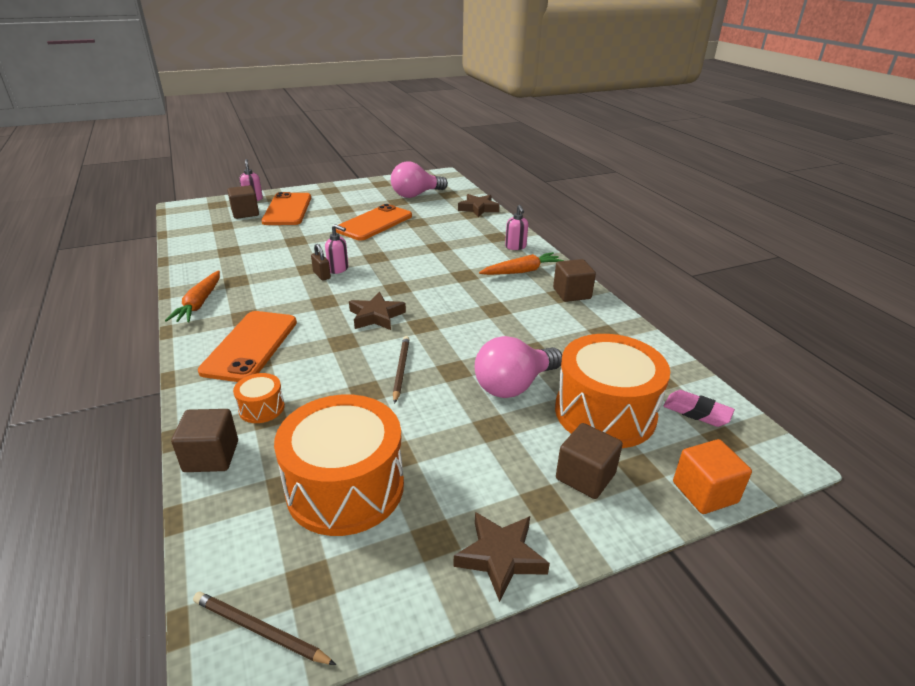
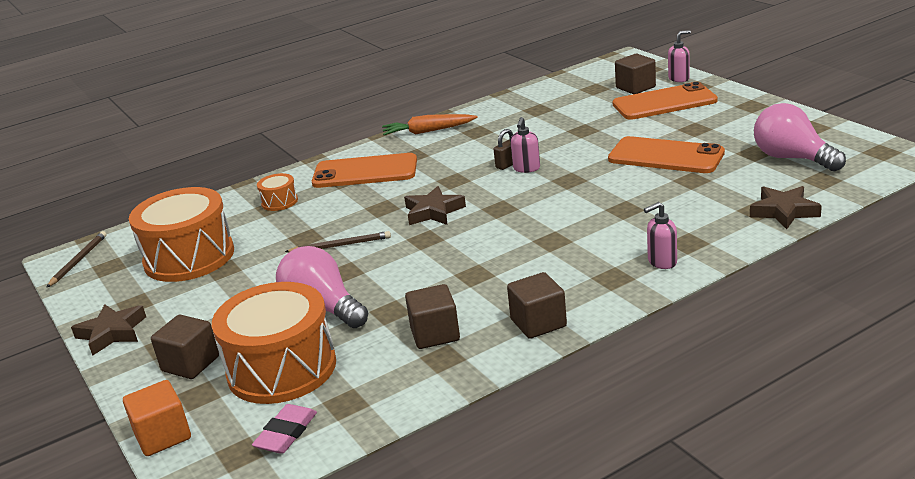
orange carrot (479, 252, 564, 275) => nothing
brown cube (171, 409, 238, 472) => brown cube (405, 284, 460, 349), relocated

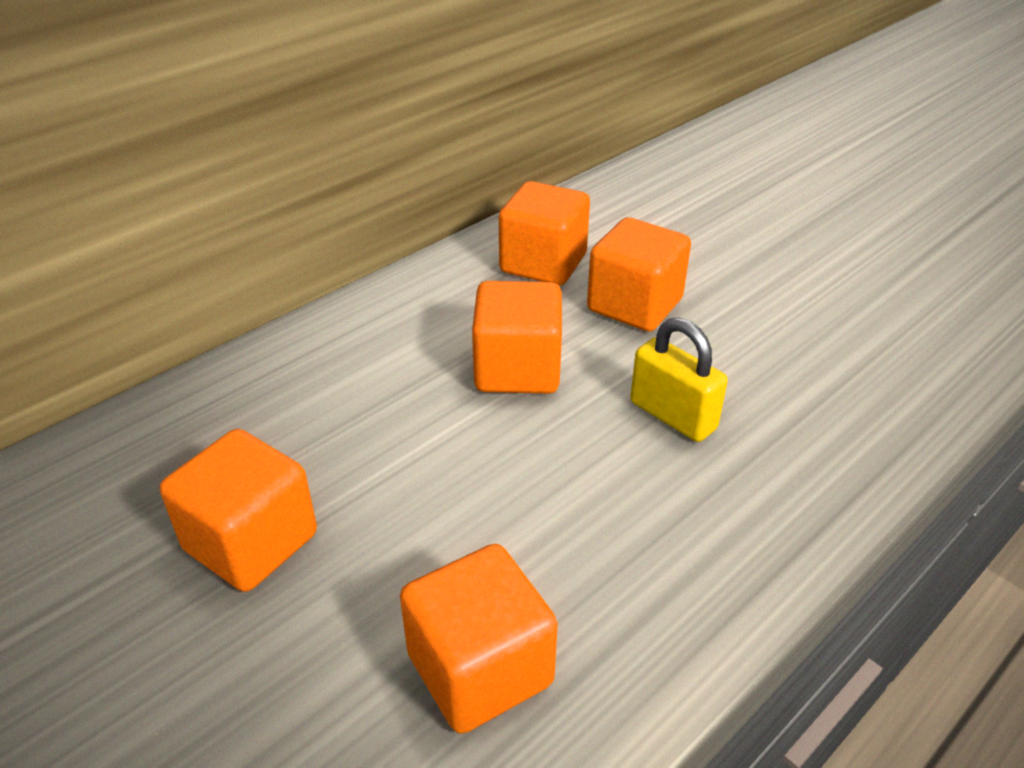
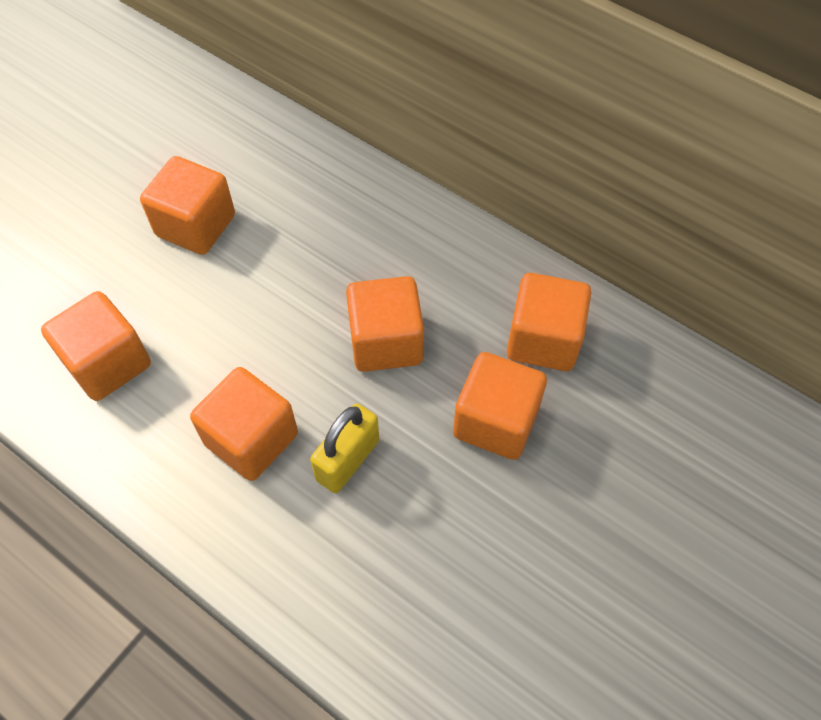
nothing => orange cube (190, 367, 298, 481)

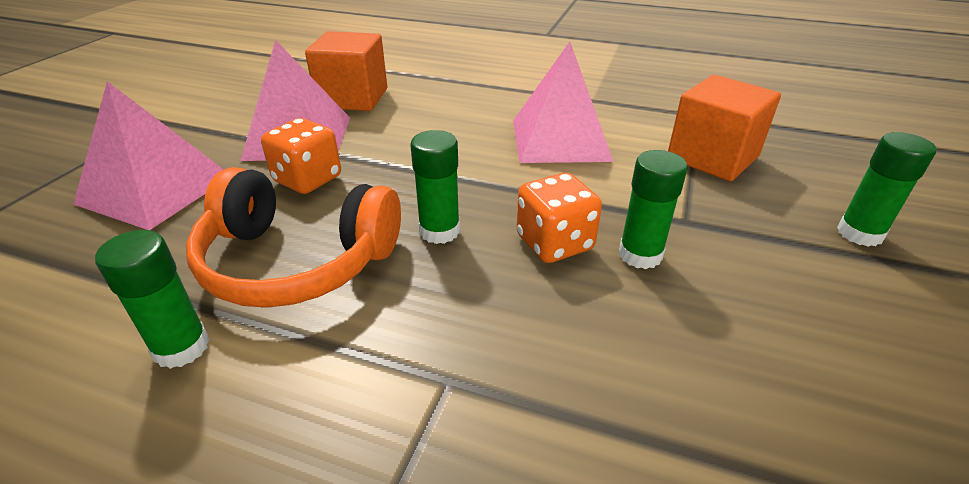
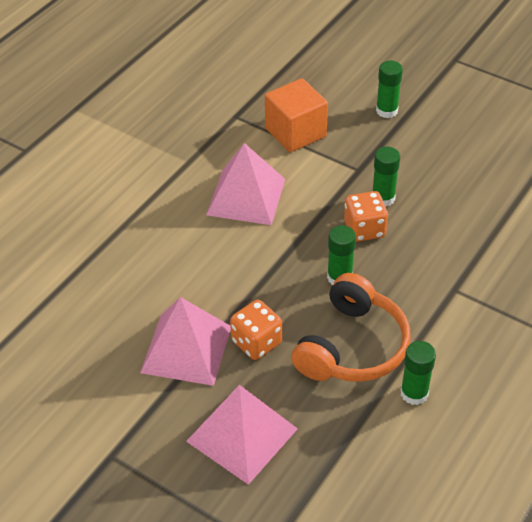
orange cube (305, 31, 387, 111) => nothing

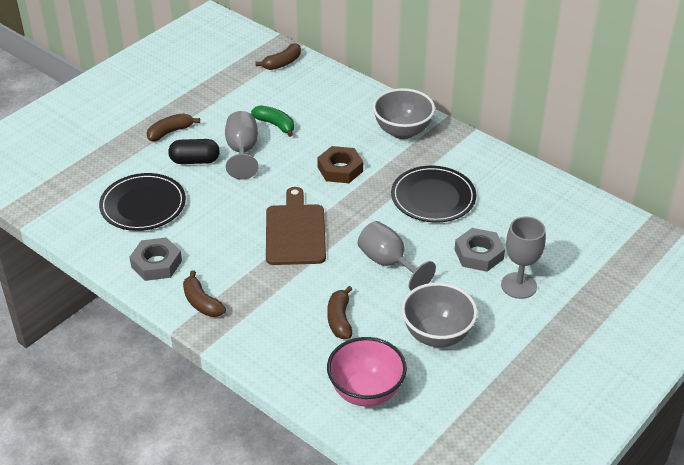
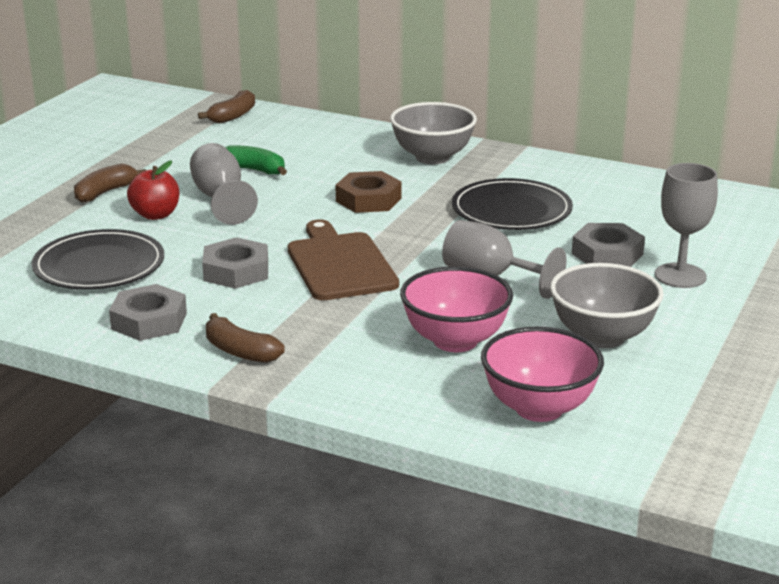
nothing => grey nut (202, 237, 268, 289)
black capsule (168, 139, 220, 164) => red apple (127, 160, 179, 220)
brown banana (327, 286, 352, 339) => pink bowl (400, 266, 513, 352)

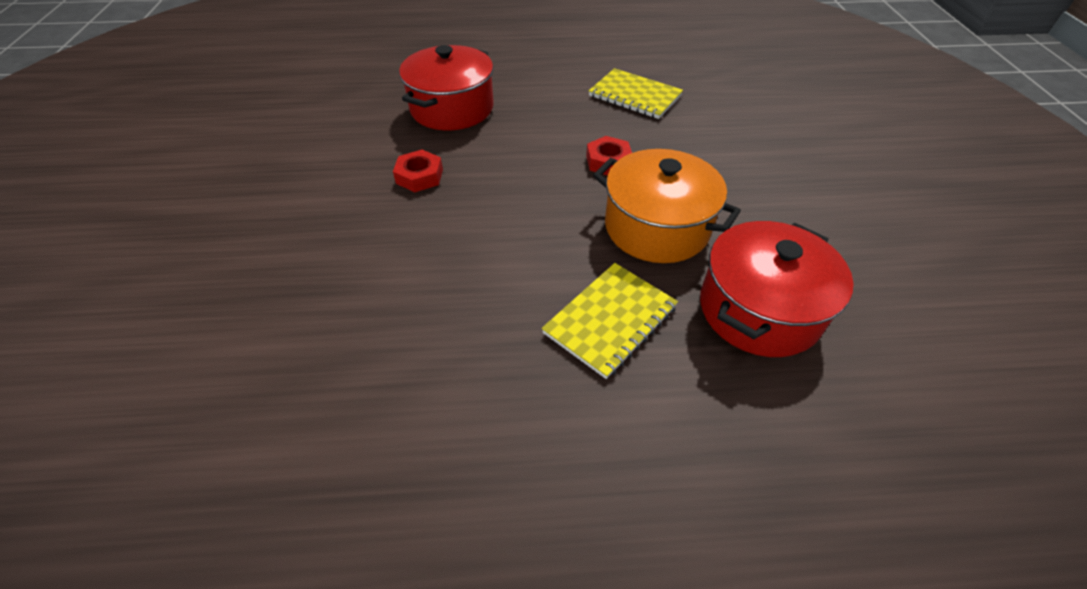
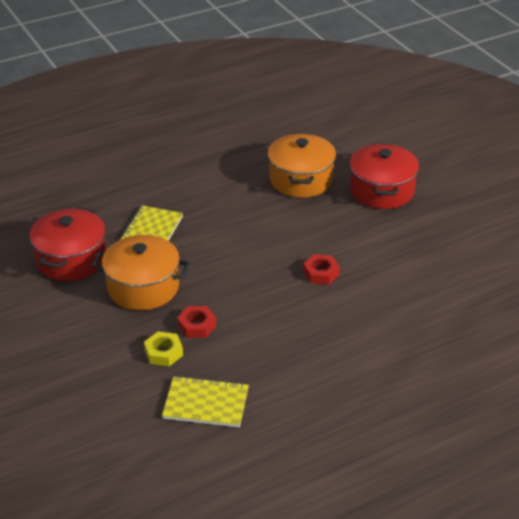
nothing => yellow nut (144, 331, 183, 366)
nothing => orange pot (268, 133, 336, 198)
red pot (399, 45, 494, 130) => red pot (350, 143, 419, 209), relocated

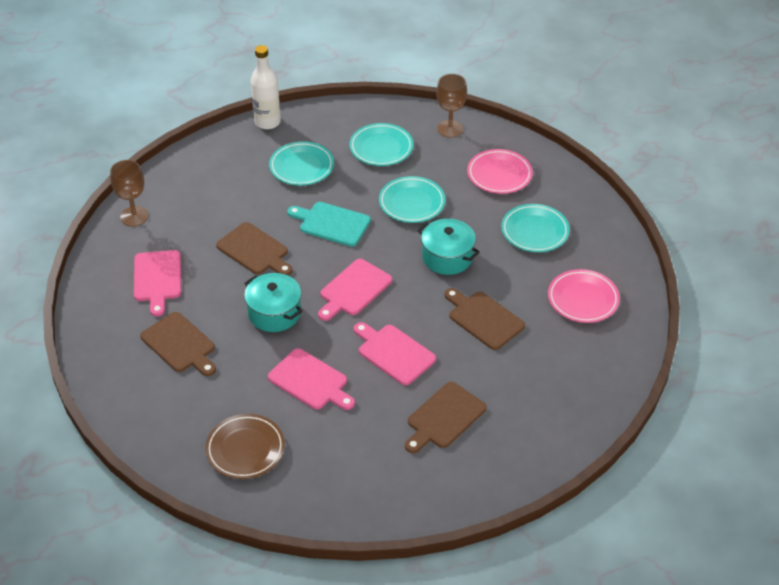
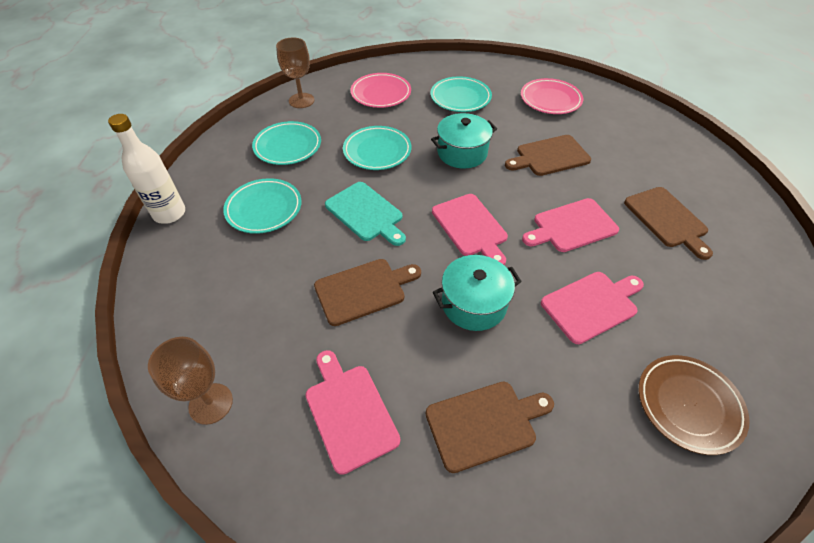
pink cutting board (134, 250, 181, 317) => pink cutting board (306, 350, 400, 475), 135 degrees counterclockwise
turquoise cutting board (287, 202, 371, 247) => turquoise cutting board (325, 182, 406, 246), 90 degrees counterclockwise

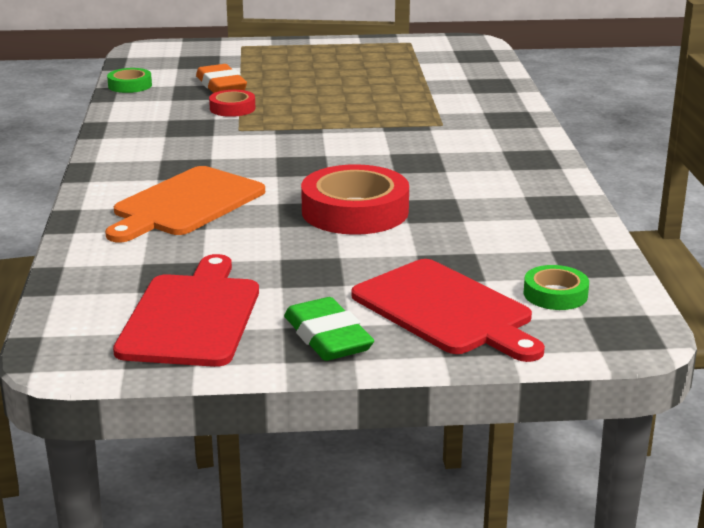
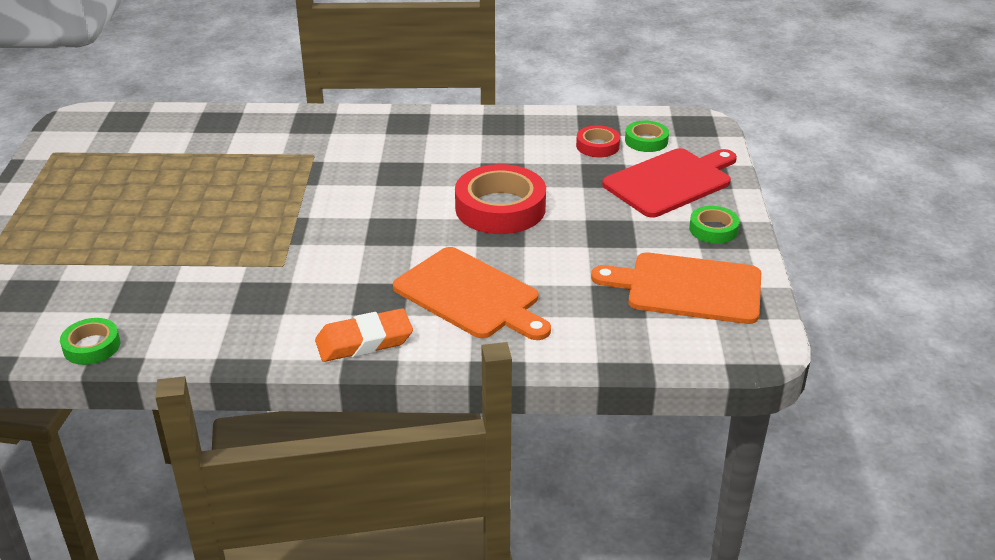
orange eraser (196, 64, 247, 93) => orange eraser (315, 308, 413, 362), relocated
red tape (209, 90, 256, 117) => red tape (576, 125, 620, 157), relocated
green eraser (284, 297, 374, 361) => green tape (689, 206, 740, 244)
red cutting board (113, 254, 259, 367) => orange cutting board (591, 252, 761, 324)

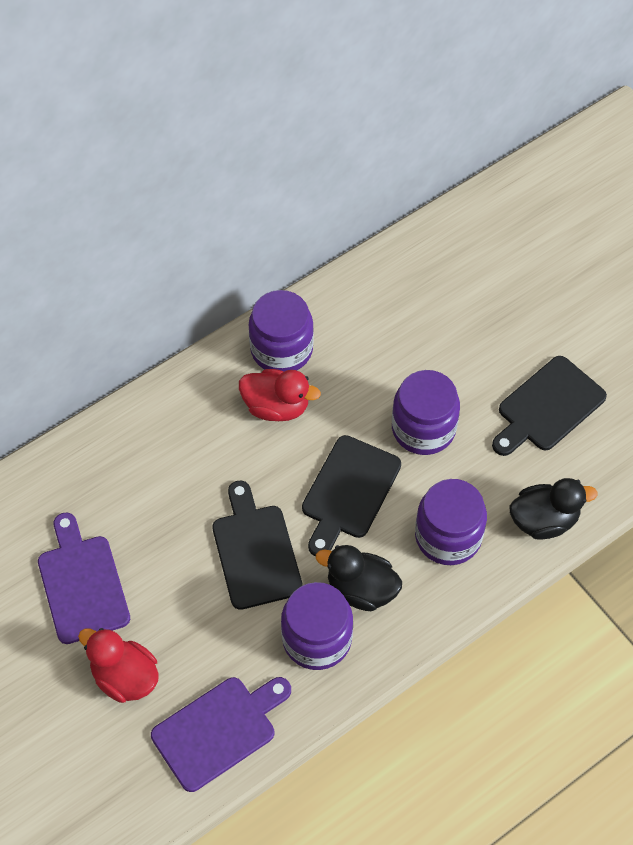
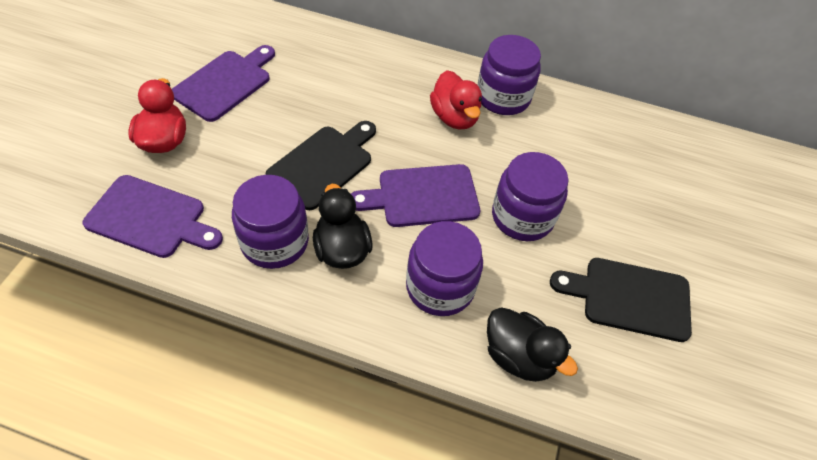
black cutting board (302, 435, 401, 557) => purple cutting board (351, 164, 480, 227)

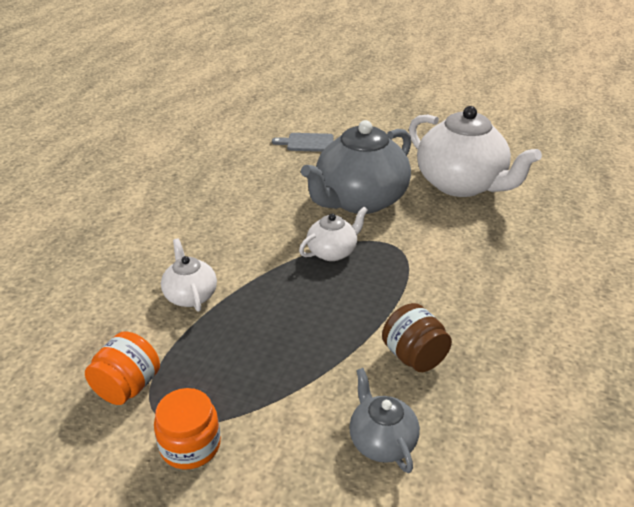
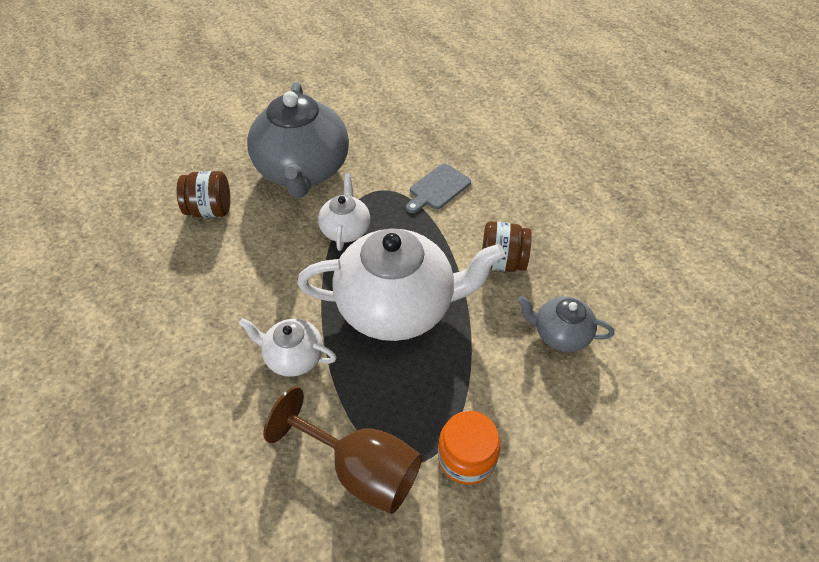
nothing => brown jar (177, 171, 230, 217)
grey cutting board (272, 133, 334, 152) => grey cutting board (406, 163, 471, 213), relocated
white teapot (409, 106, 542, 197) => white teapot (297, 228, 505, 341), relocated
orange jar (85, 331, 160, 405) => brown goblet (263, 387, 422, 514)

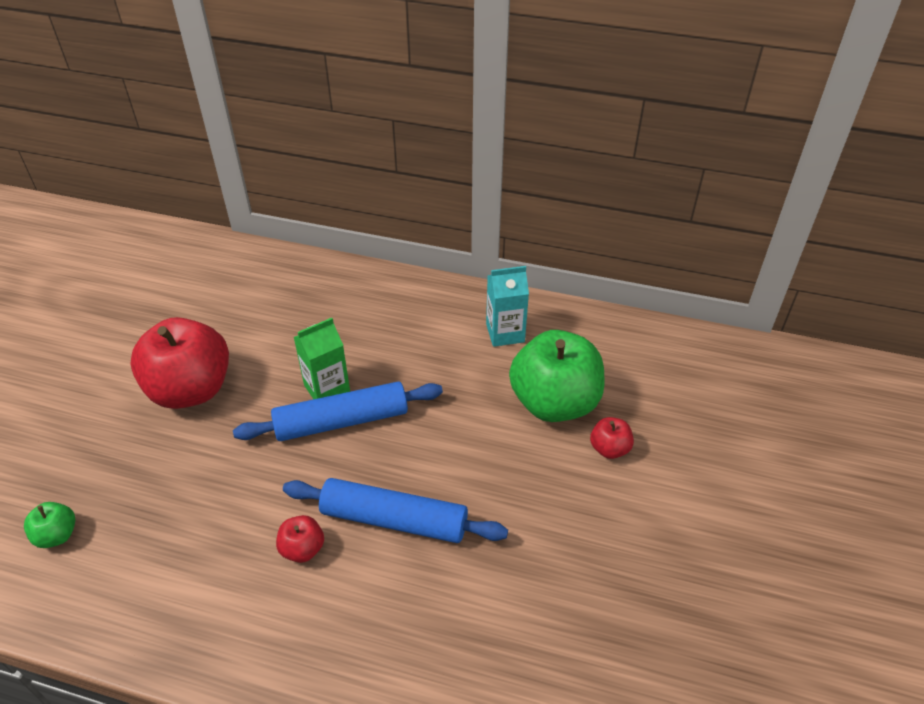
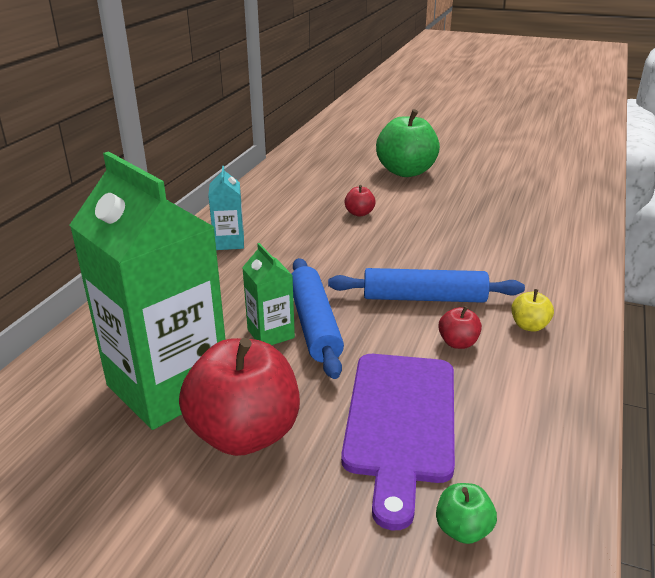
nothing => green carton (70, 151, 226, 430)
nothing => purple cutting board (341, 354, 455, 530)
nothing => yellow apple (511, 289, 554, 332)
green apple (509, 330, 605, 422) => green apple (376, 109, 440, 177), relocated
blue rolling pin (283, 478, 508, 543) => blue rolling pin (328, 268, 525, 303), 75 degrees clockwise

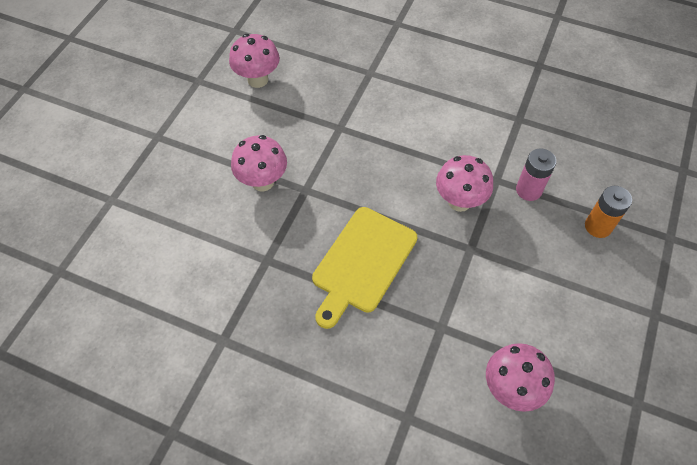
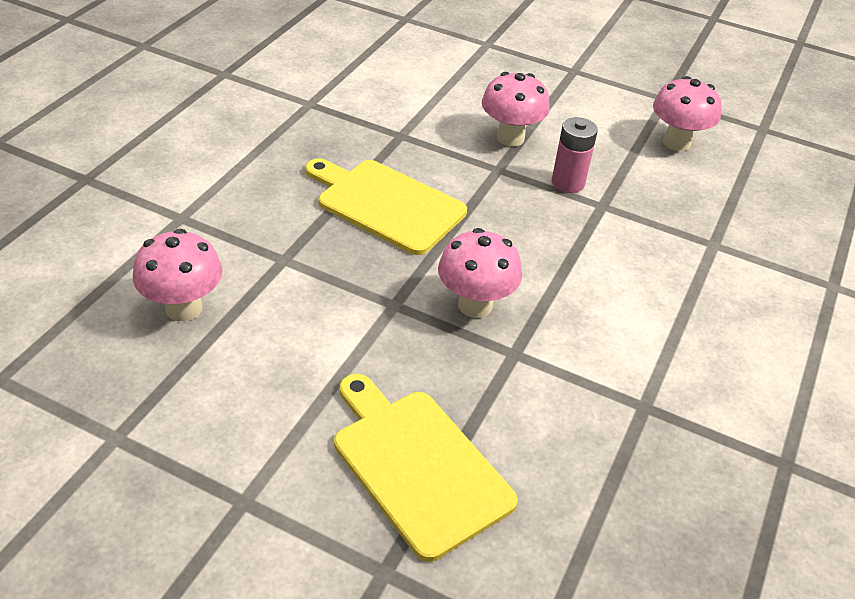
pink battery (516, 148, 556, 201) => pink battery (552, 117, 598, 193), relocated
orange battery (585, 186, 632, 238) => yellow cutting board (334, 374, 518, 562)

